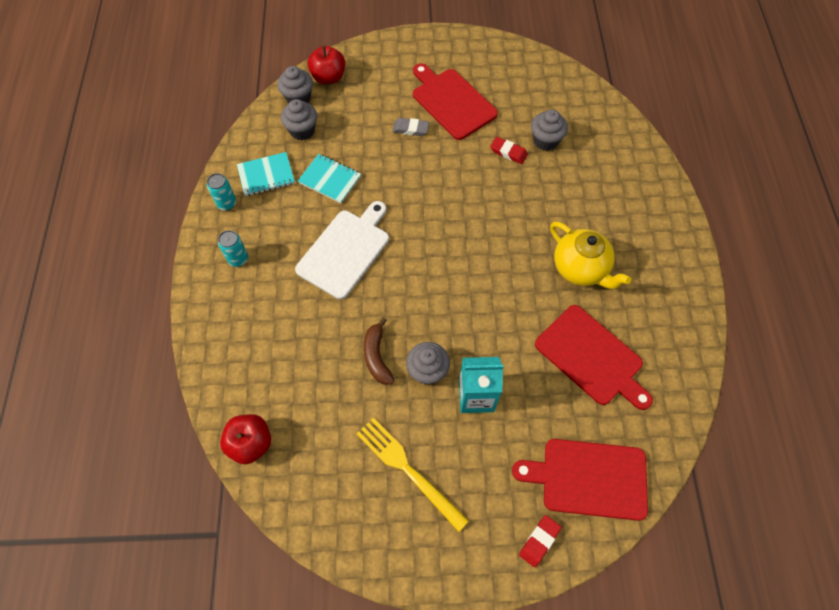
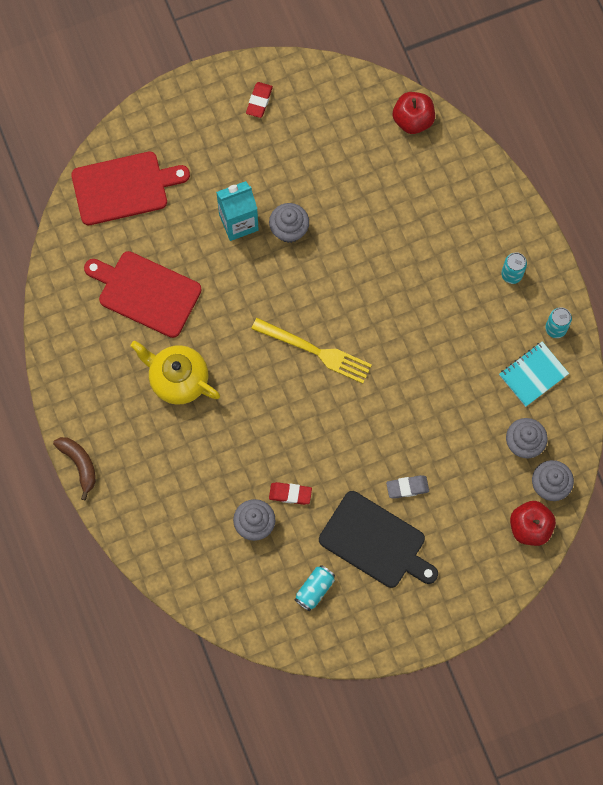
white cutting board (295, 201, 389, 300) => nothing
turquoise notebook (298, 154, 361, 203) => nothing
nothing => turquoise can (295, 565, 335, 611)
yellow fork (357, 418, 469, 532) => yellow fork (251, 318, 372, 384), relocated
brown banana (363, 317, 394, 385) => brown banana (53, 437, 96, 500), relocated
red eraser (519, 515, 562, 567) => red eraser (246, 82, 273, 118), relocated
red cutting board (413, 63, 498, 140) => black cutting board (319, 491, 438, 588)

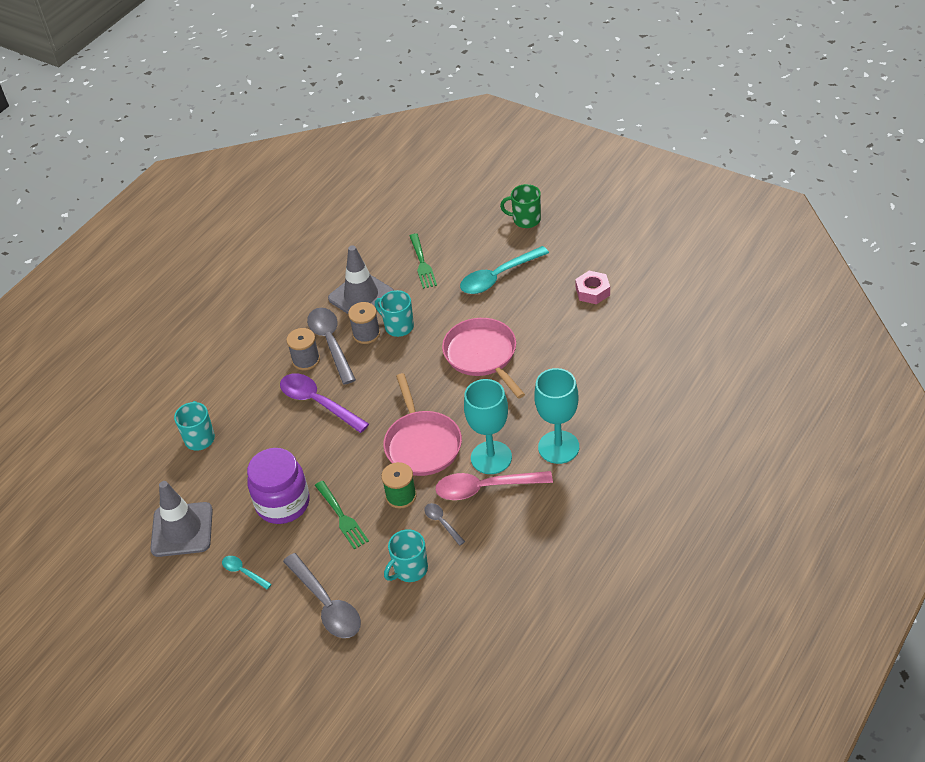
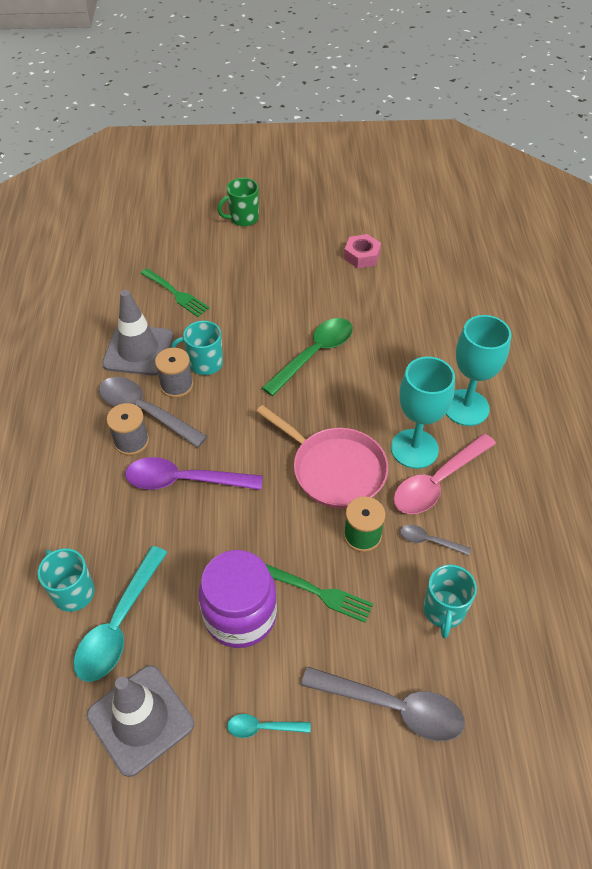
turquoise spoon (460, 246, 549, 294) => turquoise spoon (74, 546, 167, 682), relocated
pink pan (442, 318, 525, 399) => green spoon (262, 318, 353, 396)

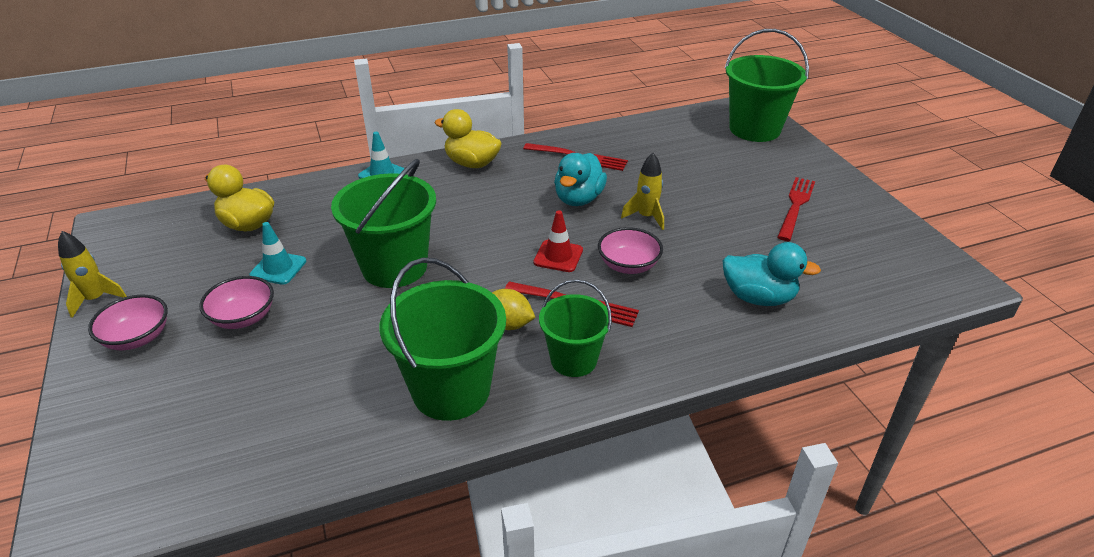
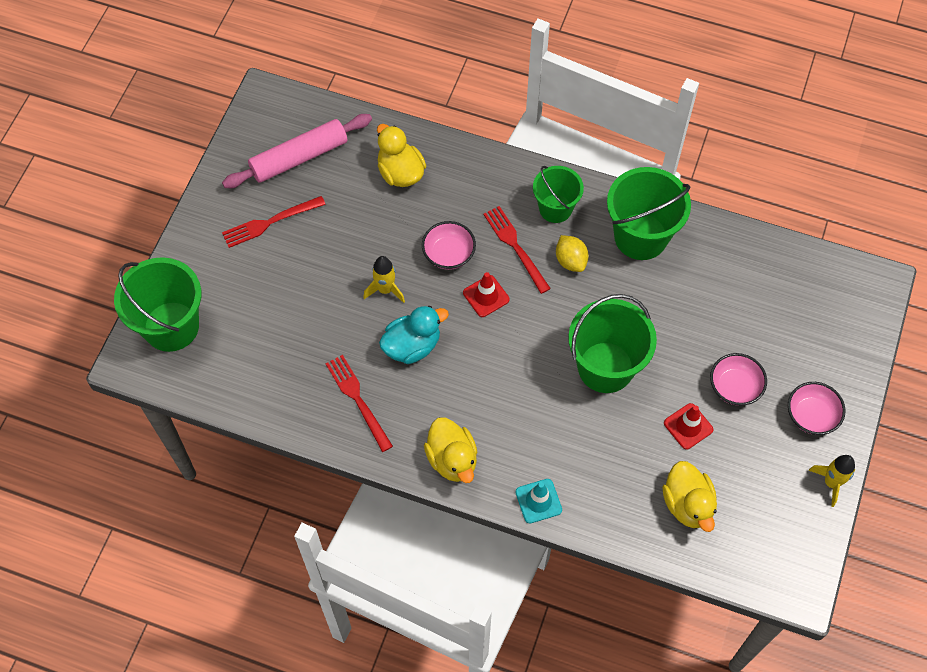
nothing => pink rolling pin (222, 114, 372, 188)
turquoise traffic cone (249, 222, 306, 285) => red traffic cone (664, 403, 713, 449)
turquoise duck (722, 242, 821, 306) => yellow duck (377, 124, 426, 187)

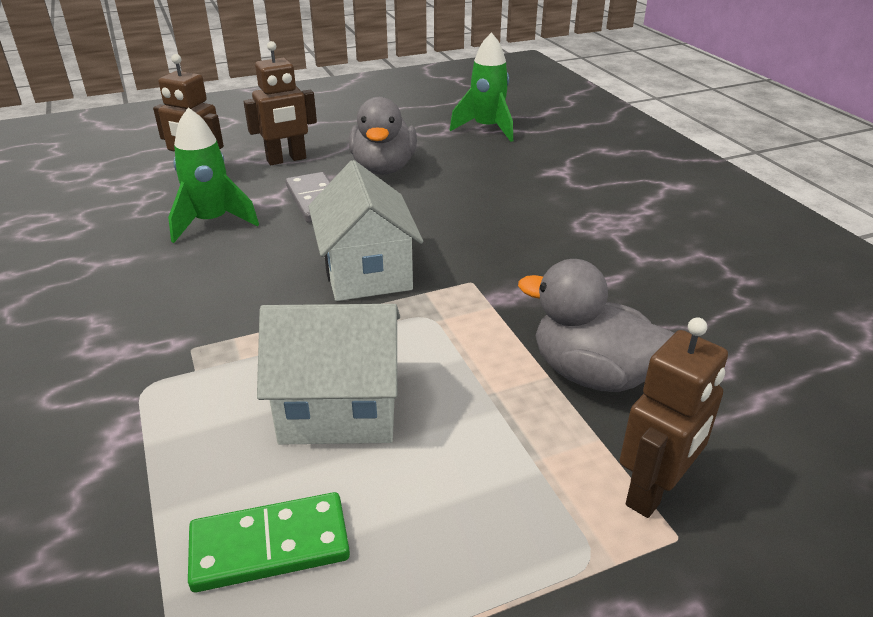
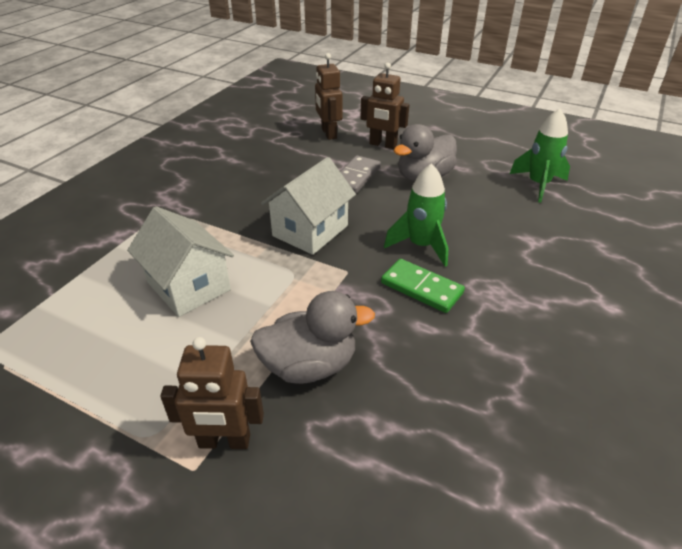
green rocket (168, 107, 259, 243) => green rocket (384, 163, 448, 267), relocated
green domino (188, 492, 350, 592) => green domino (381, 259, 465, 313), relocated
grey duck (518, 259, 674, 392) => grey duck (250, 291, 375, 384), 90 degrees clockwise

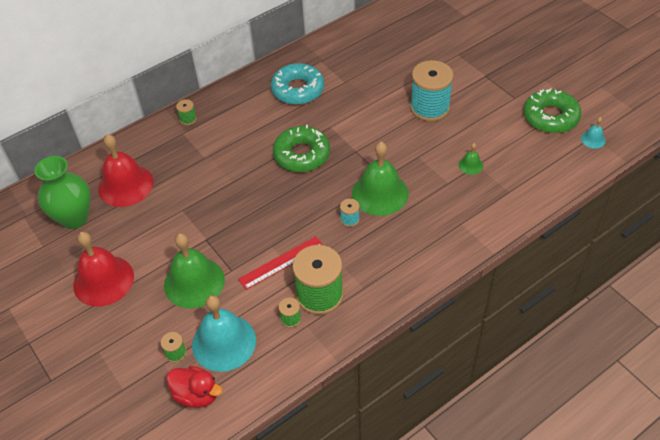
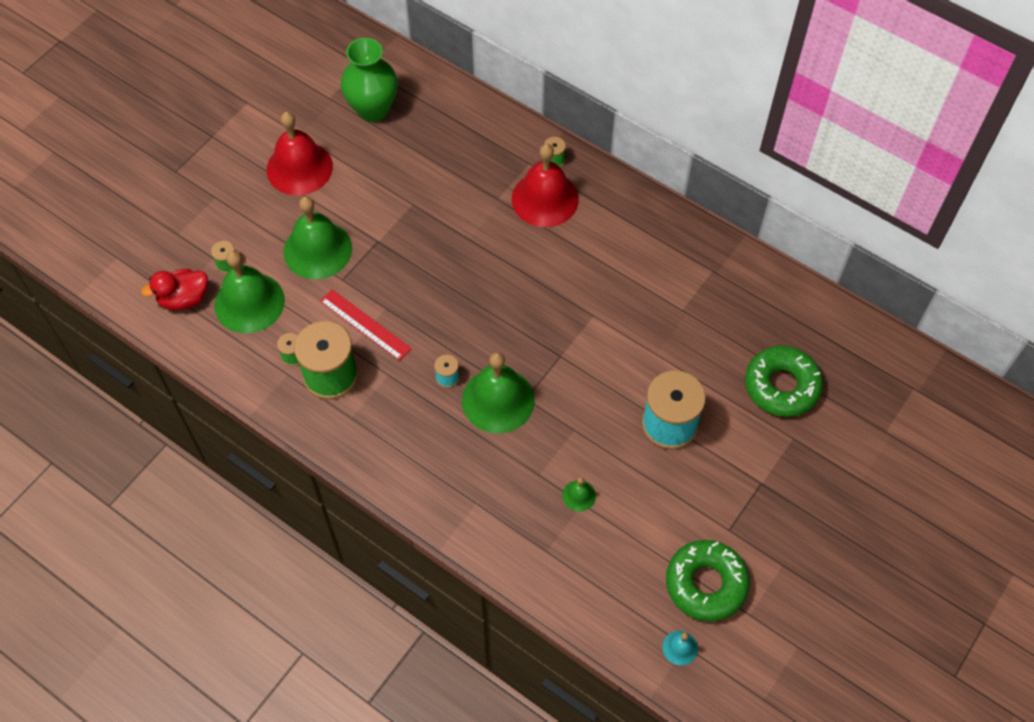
turquoise donut (271, 63, 324, 105) => nothing
red bell (98, 134, 153, 207) => red bell (512, 144, 579, 227), relocated
green donut (273, 125, 330, 172) => green donut (745, 346, 823, 417), relocated
turquoise bell (192, 295, 256, 372) => green bell (214, 251, 285, 333)
red duck (166, 366, 222, 408) => red duck (141, 269, 208, 310), 60 degrees clockwise

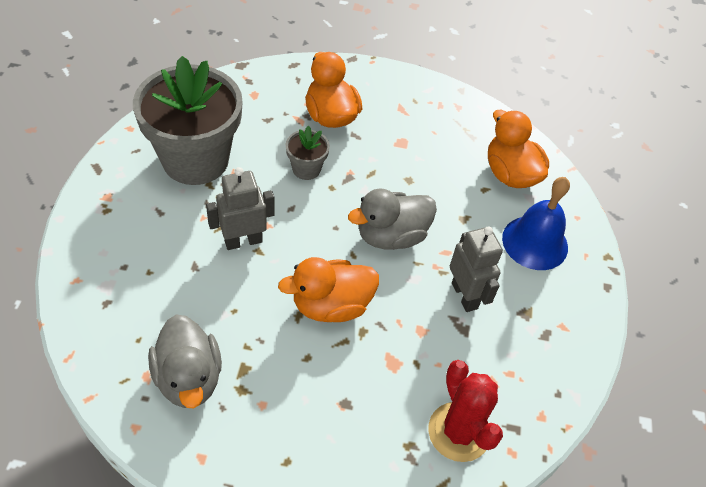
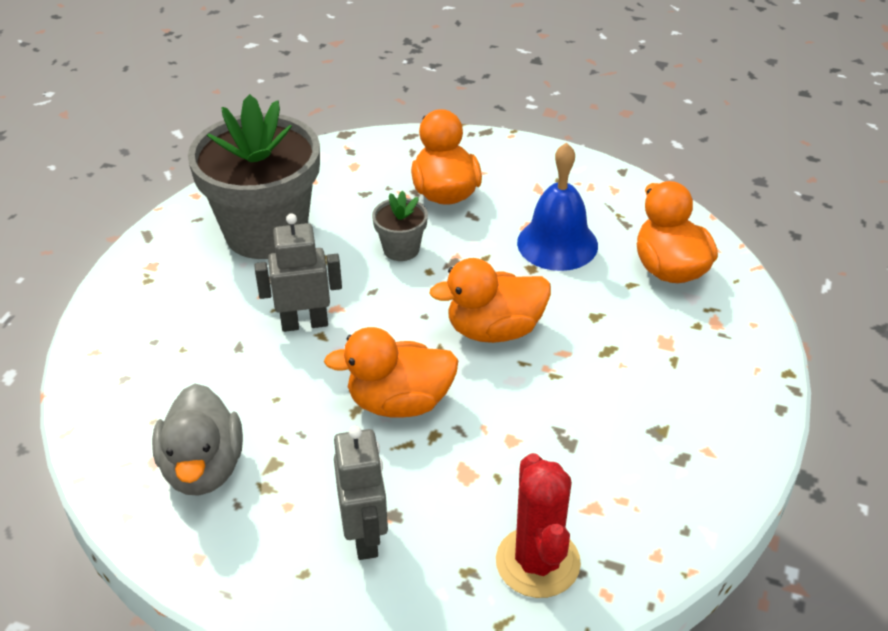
grey robot (450, 226, 503, 312) => grey robot (334, 426, 388, 560), relocated
blue bell (502, 177, 570, 270) => blue bell (517, 143, 598, 271), relocated
grey duck (348, 189, 437, 250) => orange duck (429, 258, 551, 343)

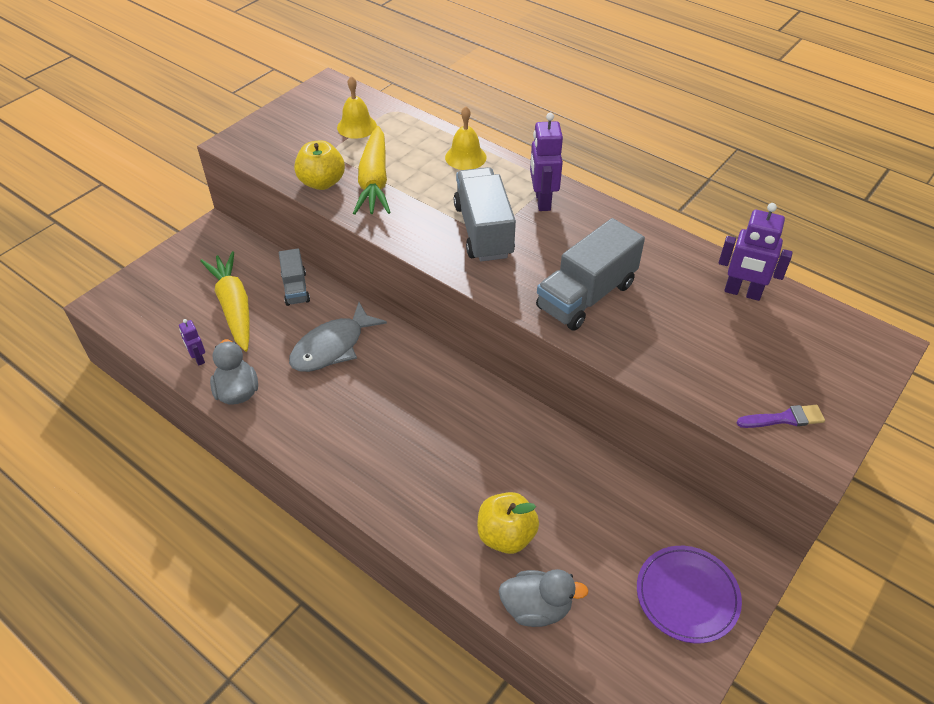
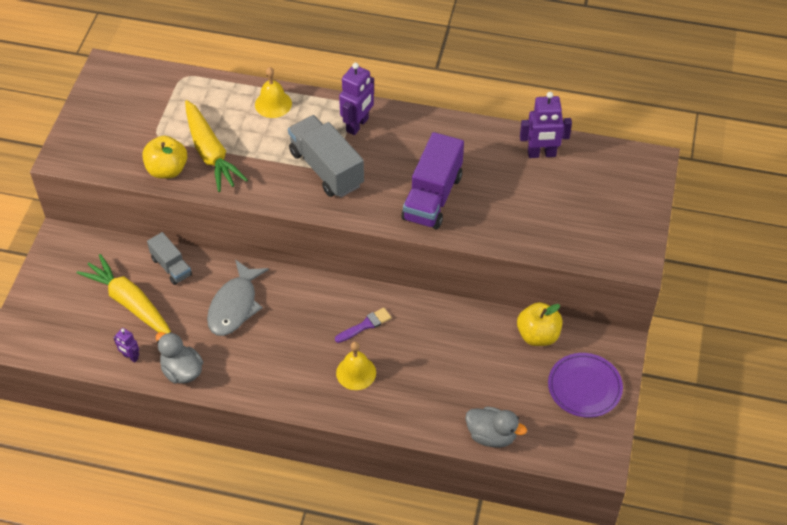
yellow bell (337, 76, 377, 139) => yellow bell (336, 342, 376, 390), relocated
yellow apple (477, 492, 539, 554) => yellow apple (517, 302, 562, 346), relocated
purple brush (736, 405, 825, 428) => purple brush (335, 308, 392, 343), relocated
grey truck (536, 218, 645, 331) => purple truck (402, 132, 464, 230)
grey duck (498, 569, 589, 627) => grey duck (466, 406, 527, 448), 45 degrees clockwise
purple robot (530, 113, 563, 211) => purple robot (339, 63, 374, 135), 120 degrees counterclockwise

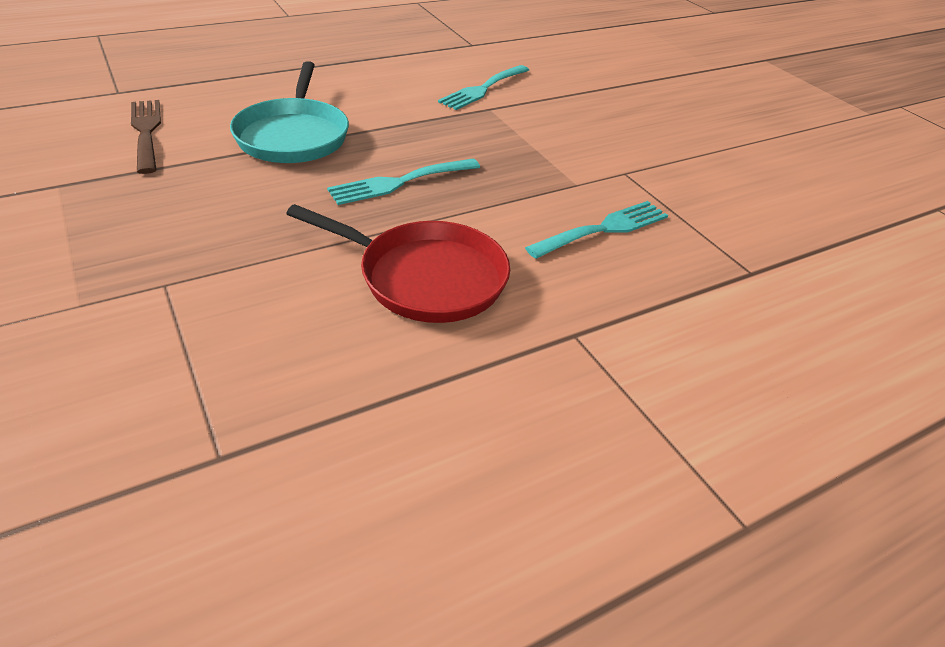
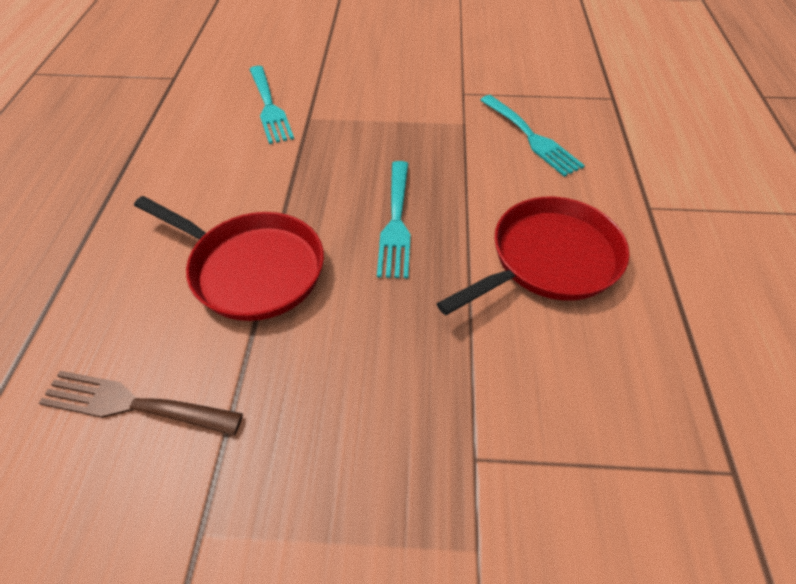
turquoise pan (230, 61, 349, 163) => red pan (134, 196, 324, 321)
turquoise fork (525, 201, 668, 259) => turquoise fork (480, 95, 585, 177), 150 degrees clockwise

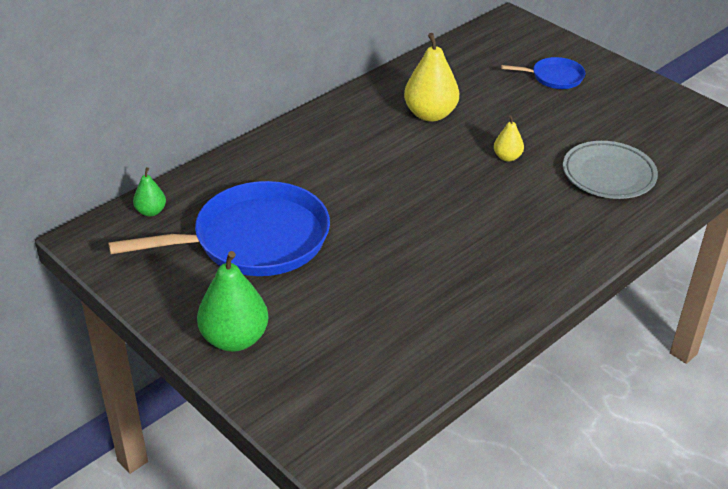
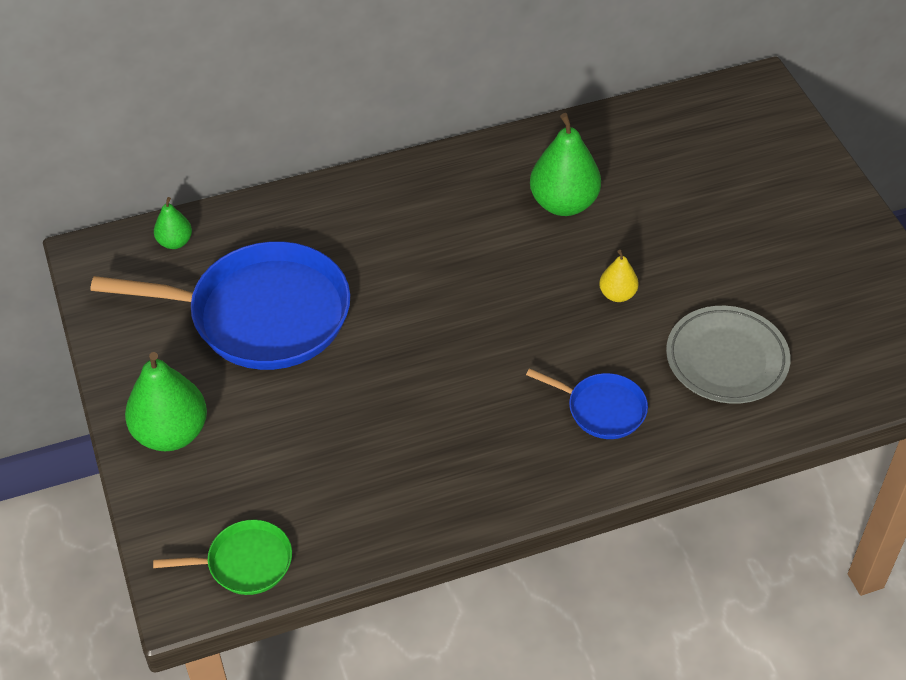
nothing => green pan (153, 520, 292, 595)
blue pan (501, 57, 585, 89) => blue pan (526, 368, 648, 439), relocated
yellow pear (404, 33, 459, 122) => green pear (530, 113, 601, 216)

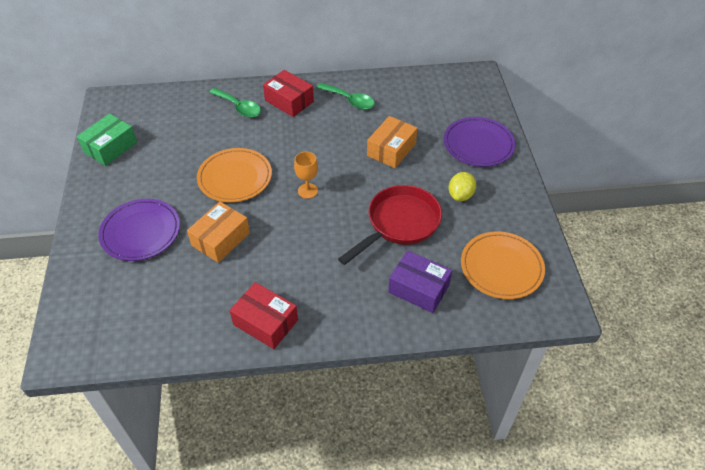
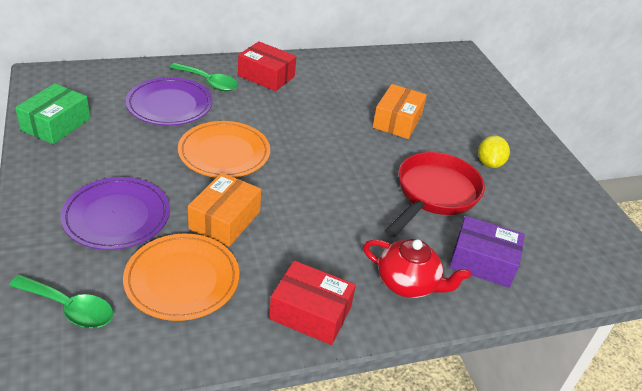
orange goblet (294, 152, 318, 199) => nothing
nothing => red teapot (363, 239, 471, 298)
green spoon (317, 83, 375, 110) => green spoon (9, 275, 113, 328), relocated
purple plate (444, 117, 516, 167) => purple plate (126, 77, 213, 126), relocated
orange plate (461, 231, 545, 299) => orange plate (123, 234, 239, 321), relocated

